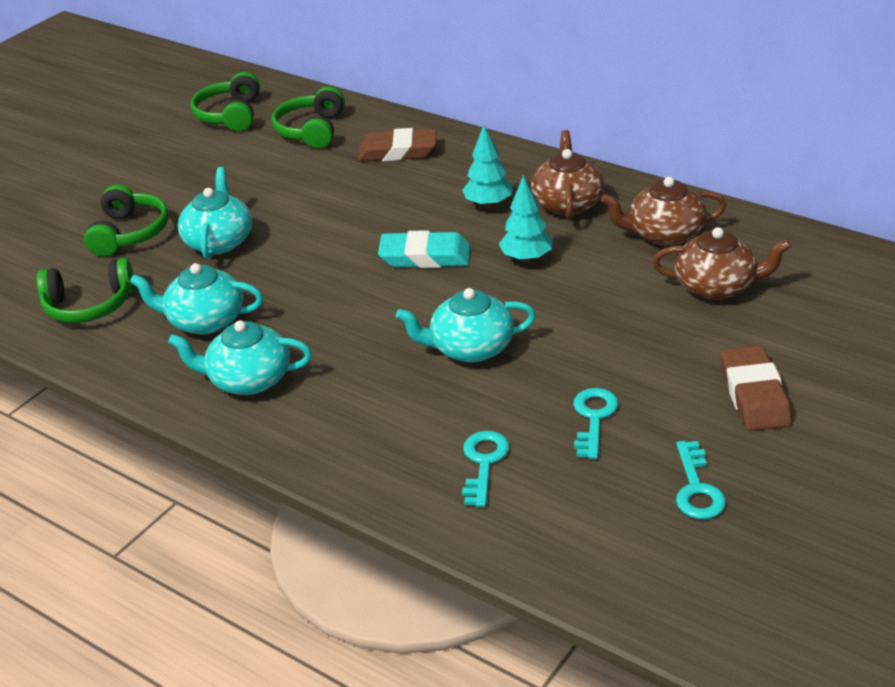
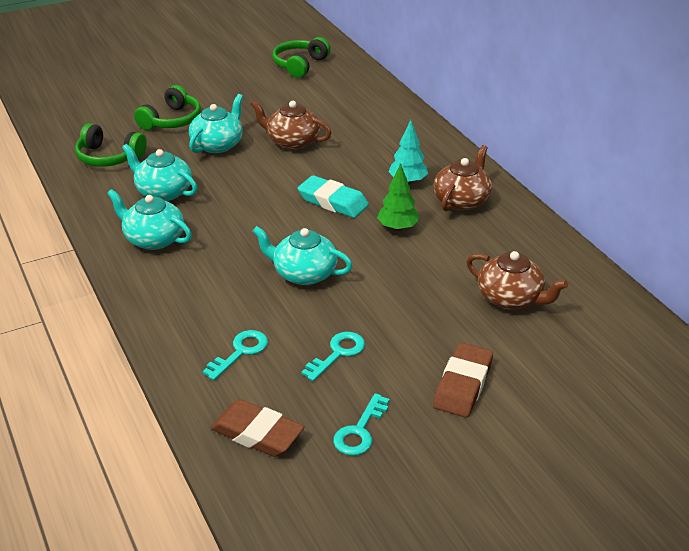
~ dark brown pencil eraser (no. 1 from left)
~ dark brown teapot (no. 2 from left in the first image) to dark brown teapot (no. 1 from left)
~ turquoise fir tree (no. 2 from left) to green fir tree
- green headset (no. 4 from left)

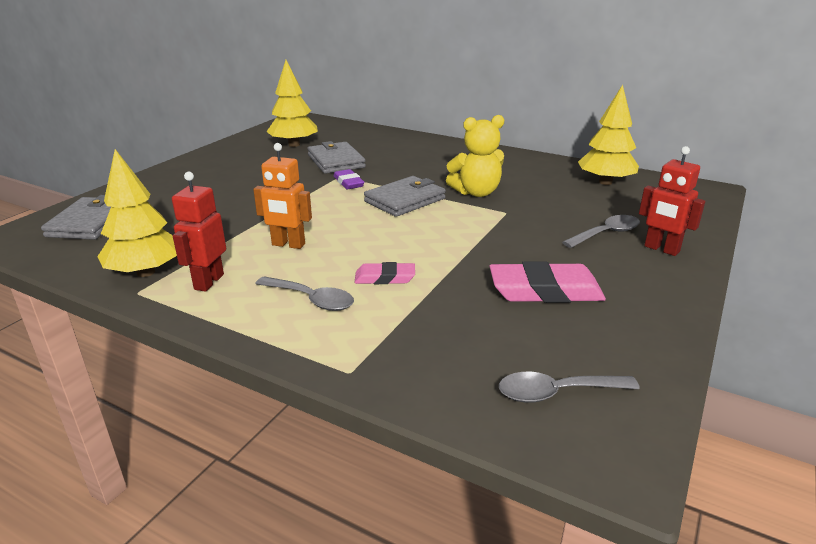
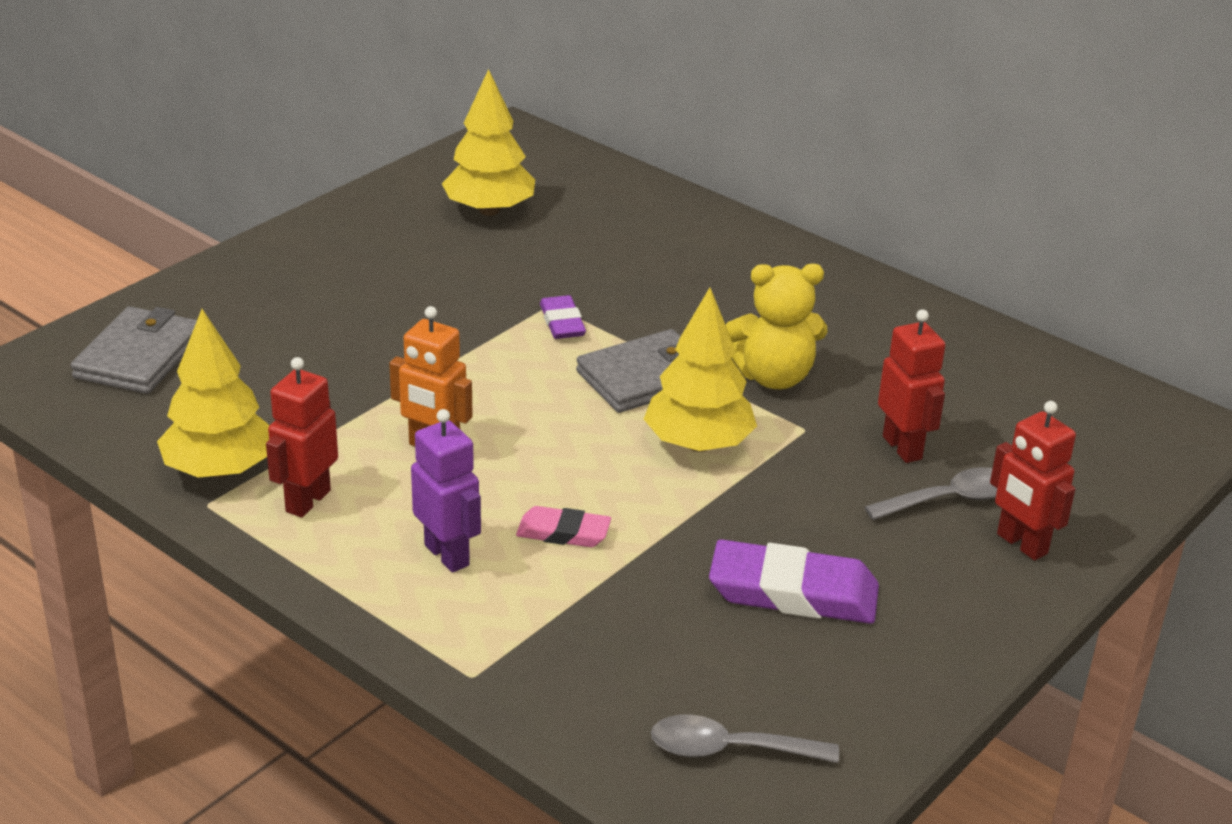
~ gray teaspoon (no. 1 from left) to violet robot
~ yellow fir tree (no. 3 from left)
~ pink pencil eraser (no. 2 from left) to violet pencil eraser (no. 2 from left)
+ crimson robot (no. 2 from left)
- gray billfold (no. 2 from left)

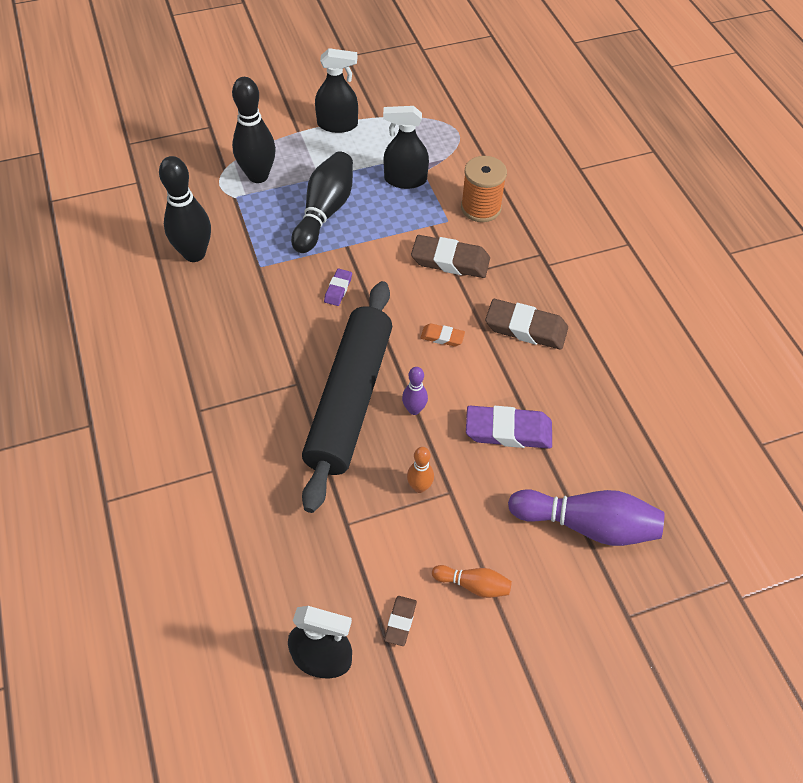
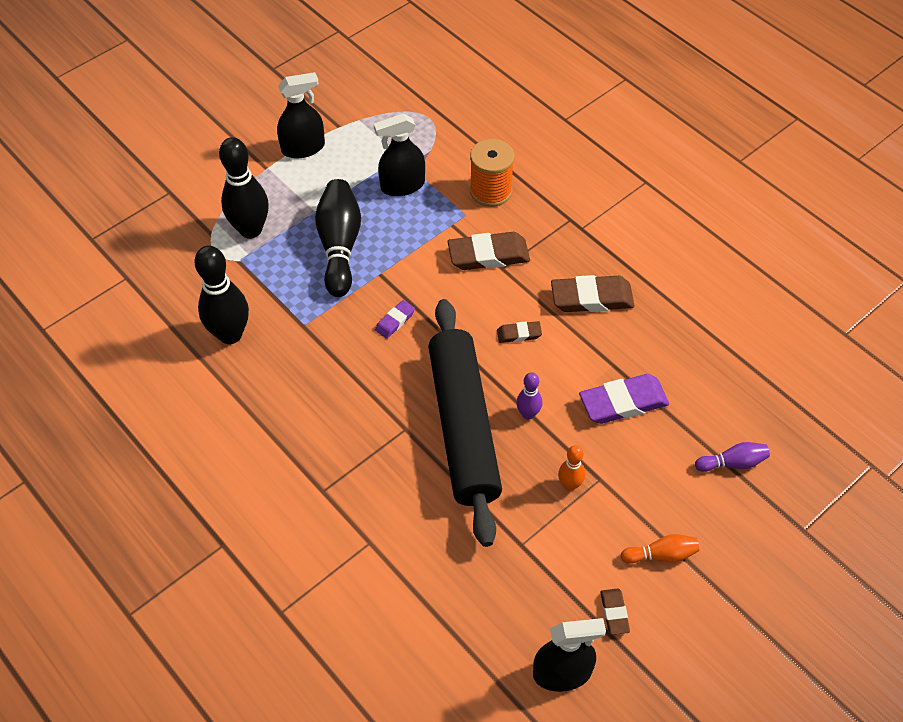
~ violet pencil eraser (no. 1 from left) 45 degrees clockwise
~ bright orange pencil eraser to dark brown pencil eraser (no. 2 from left)
~ violet bowling pin (no. 2 from left) x0.51

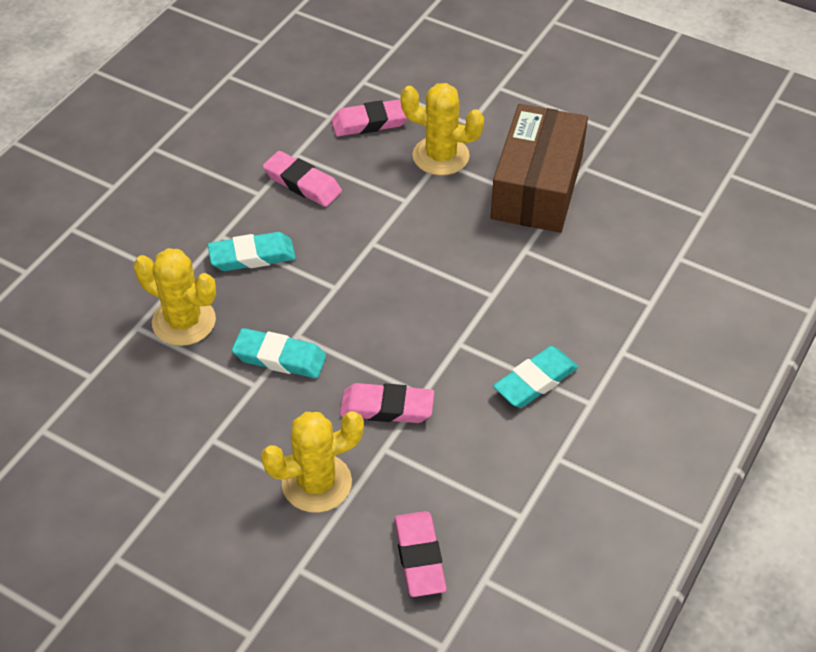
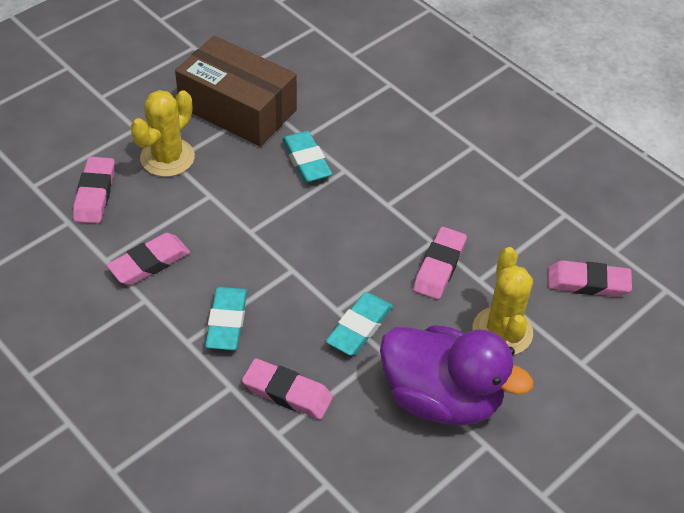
~ yellow saguaro cactus (no. 1 from left) to pink pencil eraser (no. 3 from left)
~ turquoise pencil eraser (no. 3 from left in the first image) to turquoise pencil eraser (no. 2 from left)
+ violet duck

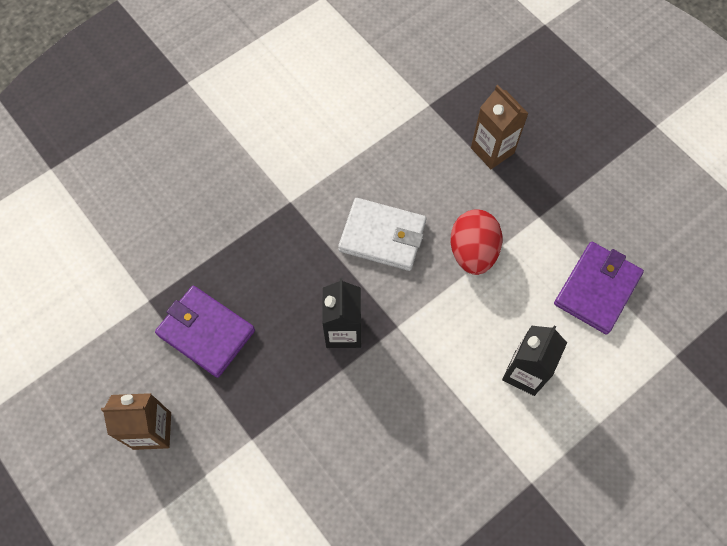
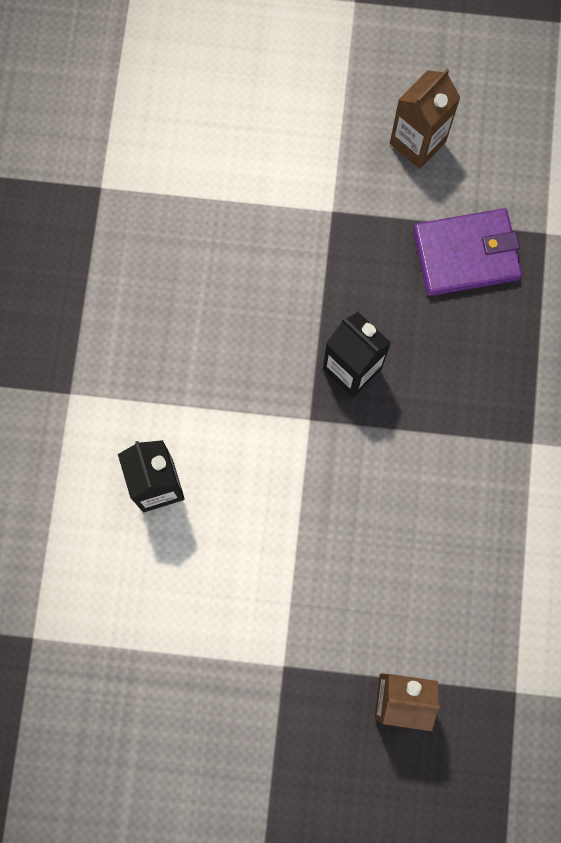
- white billfold
- crimson egg
- violet billfold (no. 2 from left)

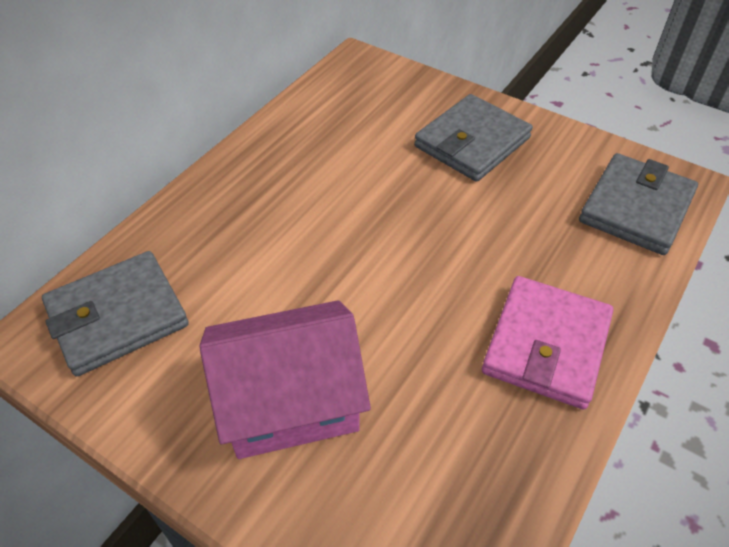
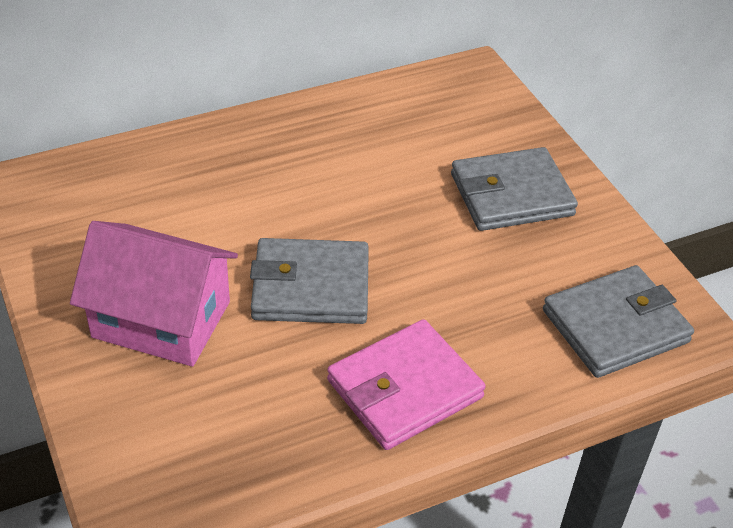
~ gray billfold (no. 1 from left)

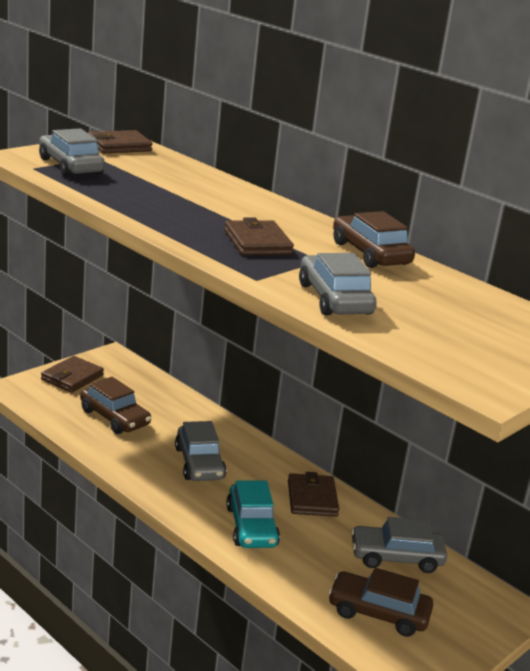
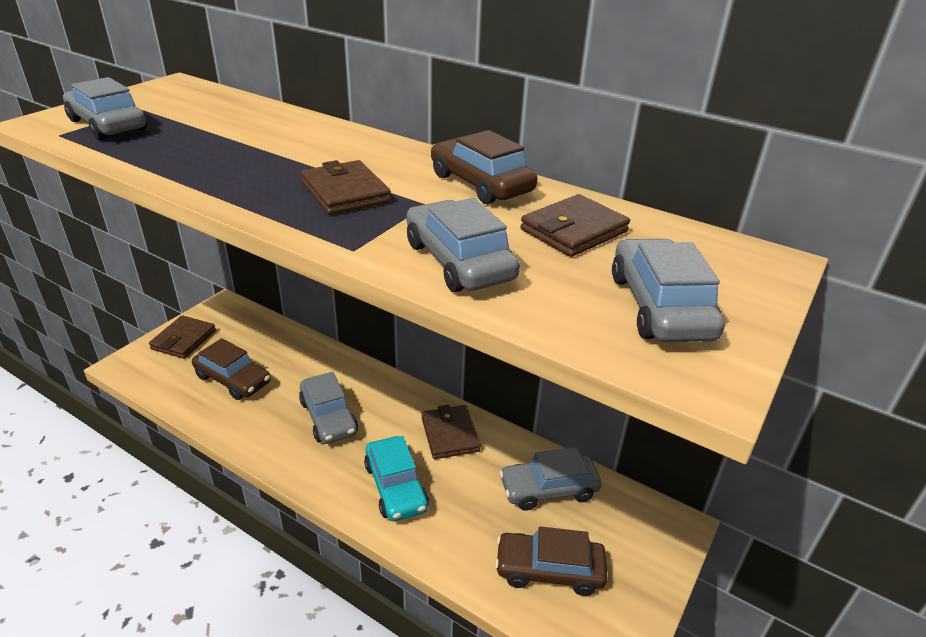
~ dark brown billfold (no. 2 from left in the first image) to dark brown billfold (no. 4 from left)
+ gray automobile (no. 5 from left)

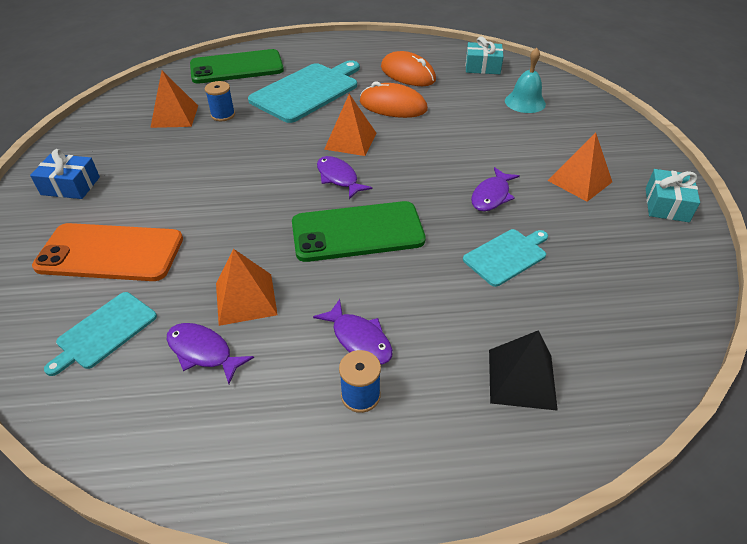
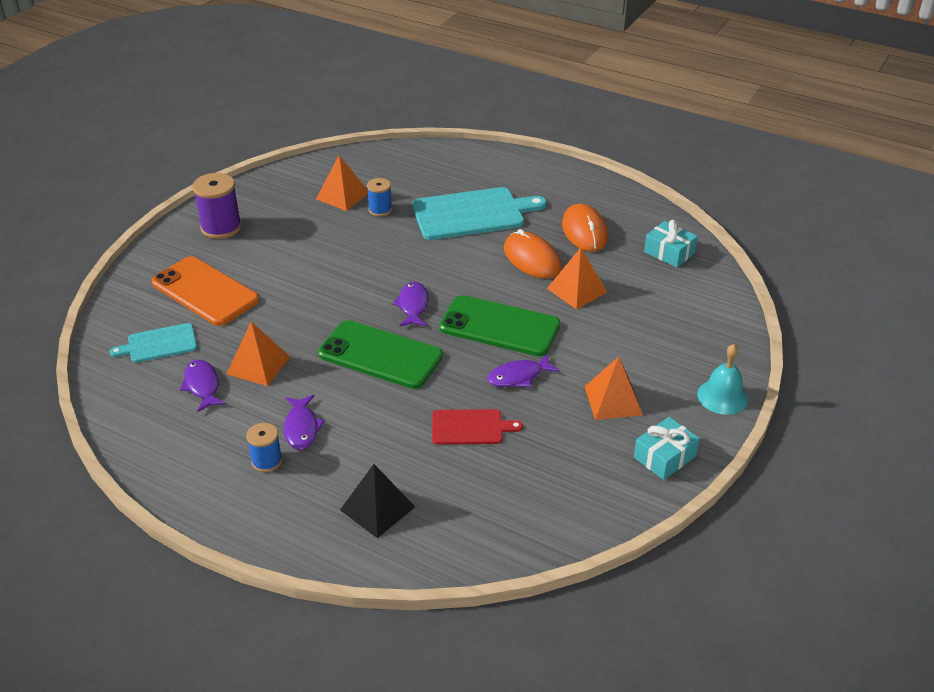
~ blue wrapped gift to violet reel of thread
~ turquoise cutting board (no. 3 from left) to crimson cutting board
~ green phone (no. 1 from left in the first image) to green phone (no. 2 from left)
~ bright orange pyramid (no. 3 from left)
~ turquoise bell

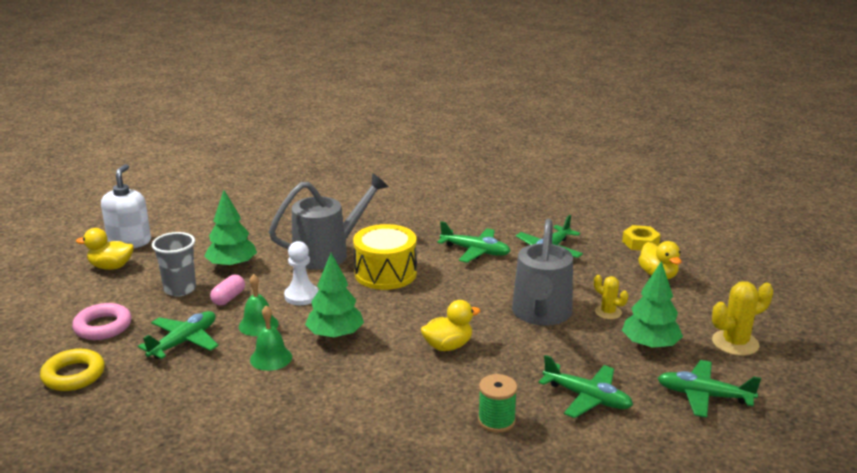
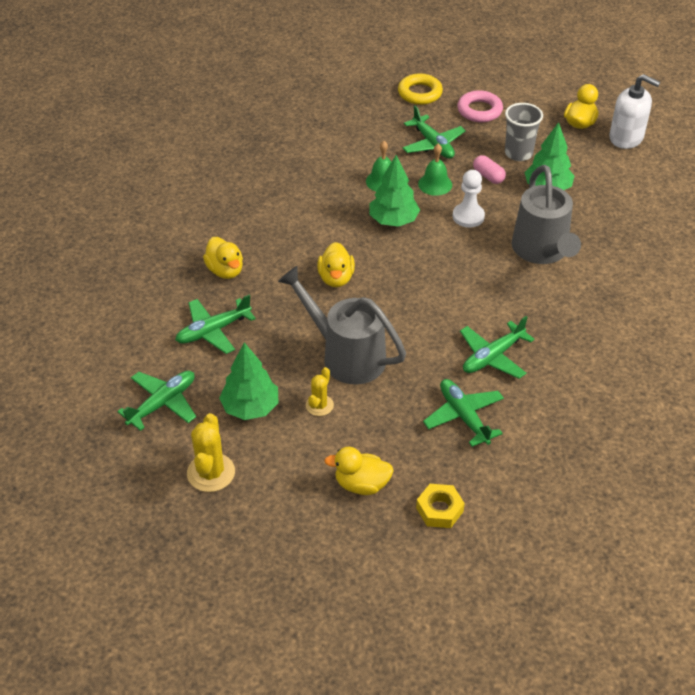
~ green reel of thread to yellow duck (no. 1 from left)
~ yellow saguaro cactus (no. 1 from left in the first image) 45 degrees counterclockwise
- yellow toy drum

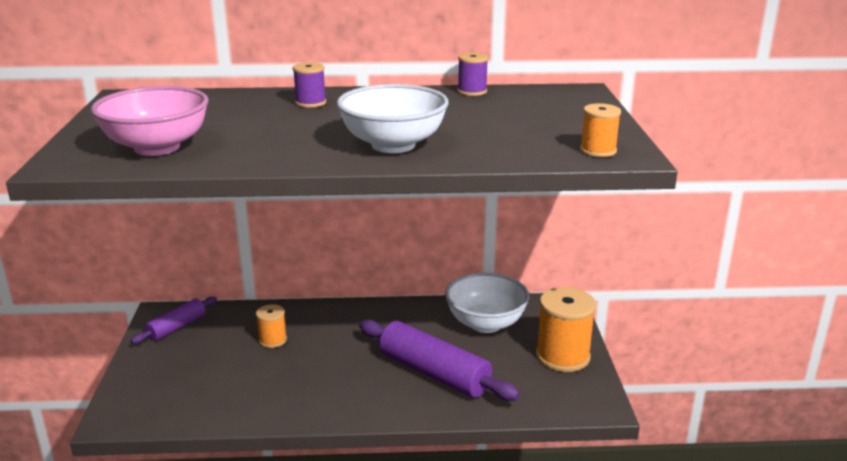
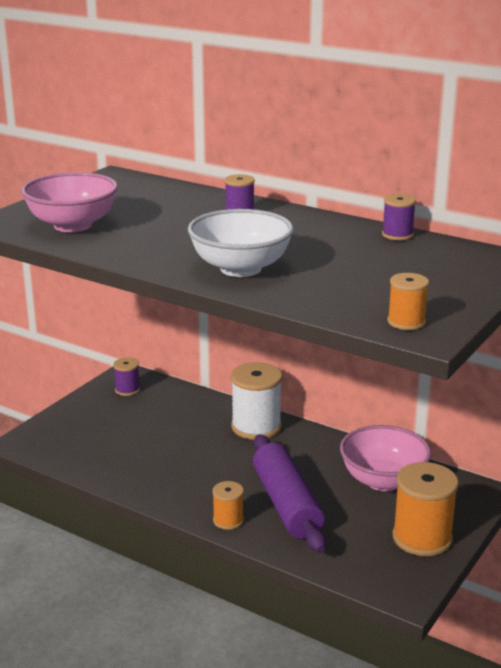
~ violet rolling pin (no. 1 from left) to violet reel of thread (no. 1 from left)
~ bright orange reel of thread (no. 1 from left)
+ white reel of thread
~ white deep dish (no. 2 from left) to pink deep dish (no. 2 from left)

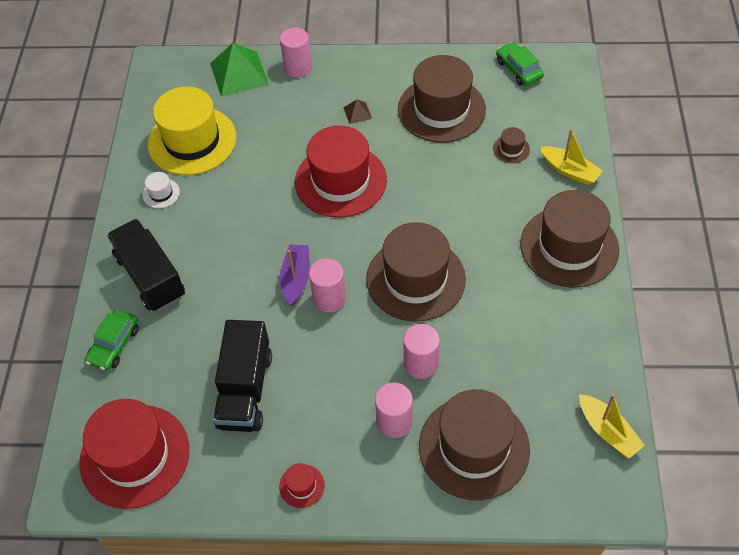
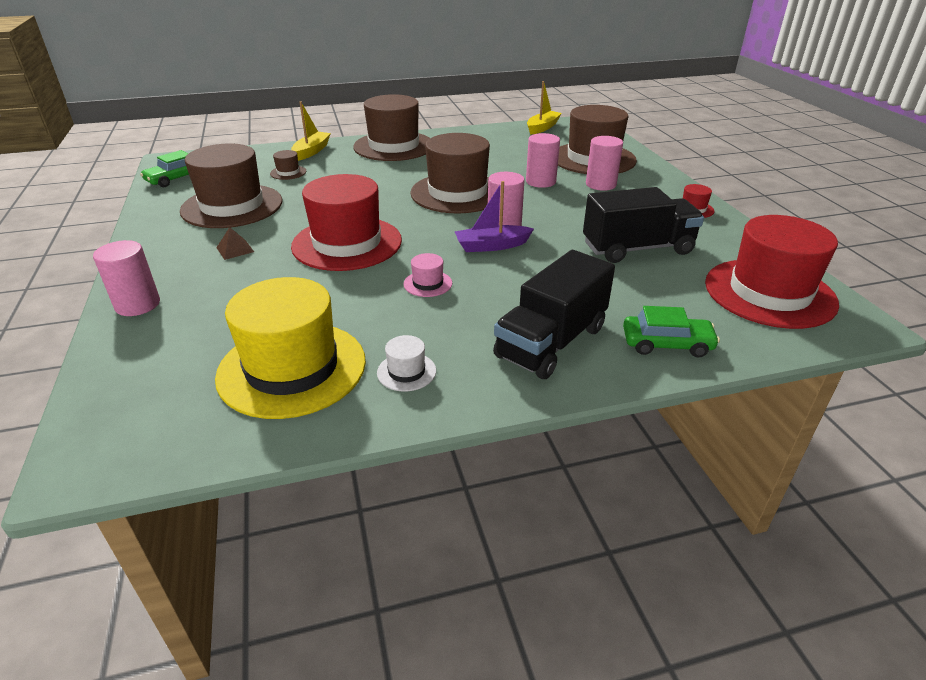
+ pink top hat
- green pyramid

